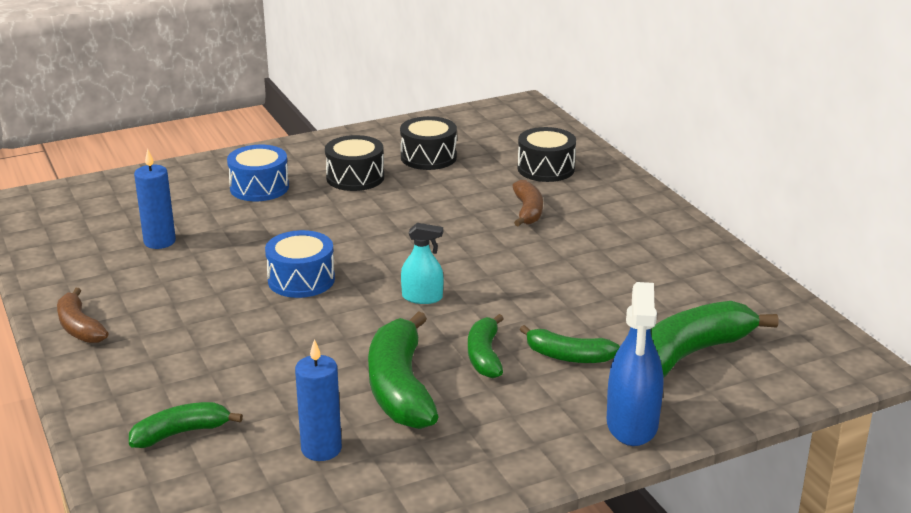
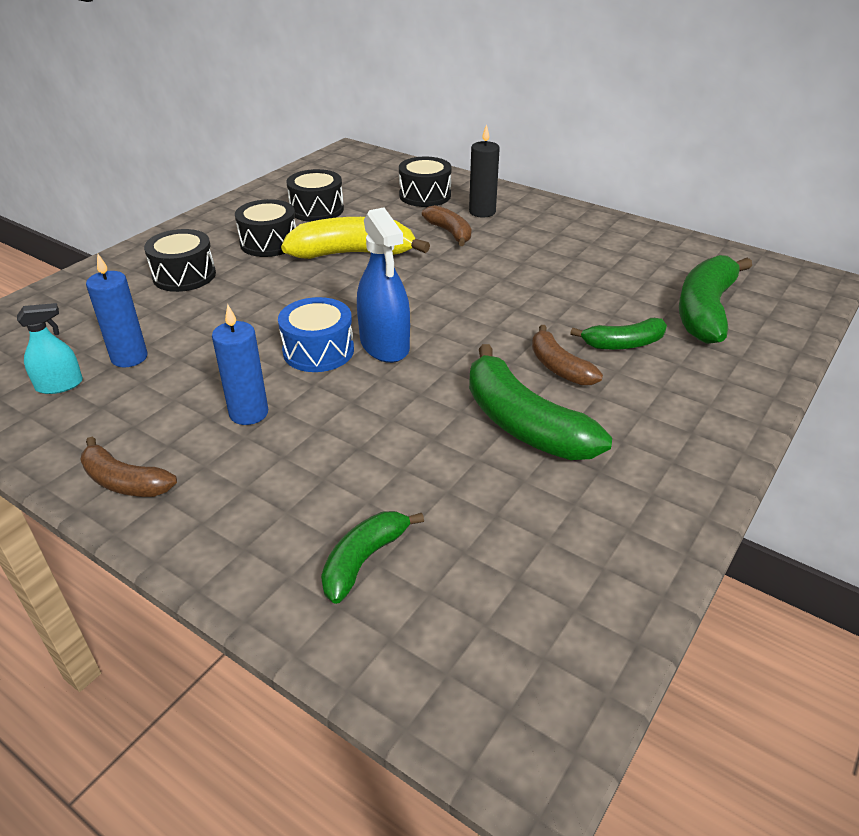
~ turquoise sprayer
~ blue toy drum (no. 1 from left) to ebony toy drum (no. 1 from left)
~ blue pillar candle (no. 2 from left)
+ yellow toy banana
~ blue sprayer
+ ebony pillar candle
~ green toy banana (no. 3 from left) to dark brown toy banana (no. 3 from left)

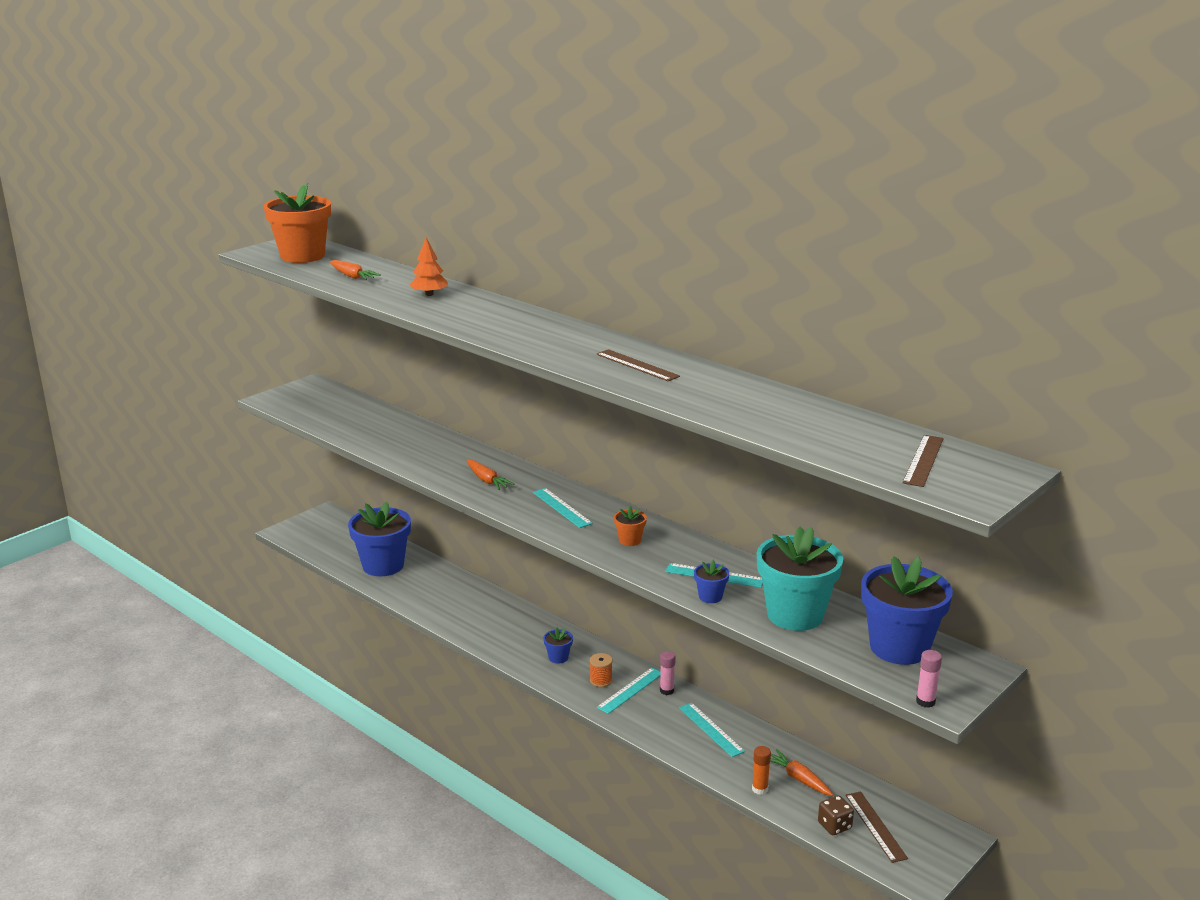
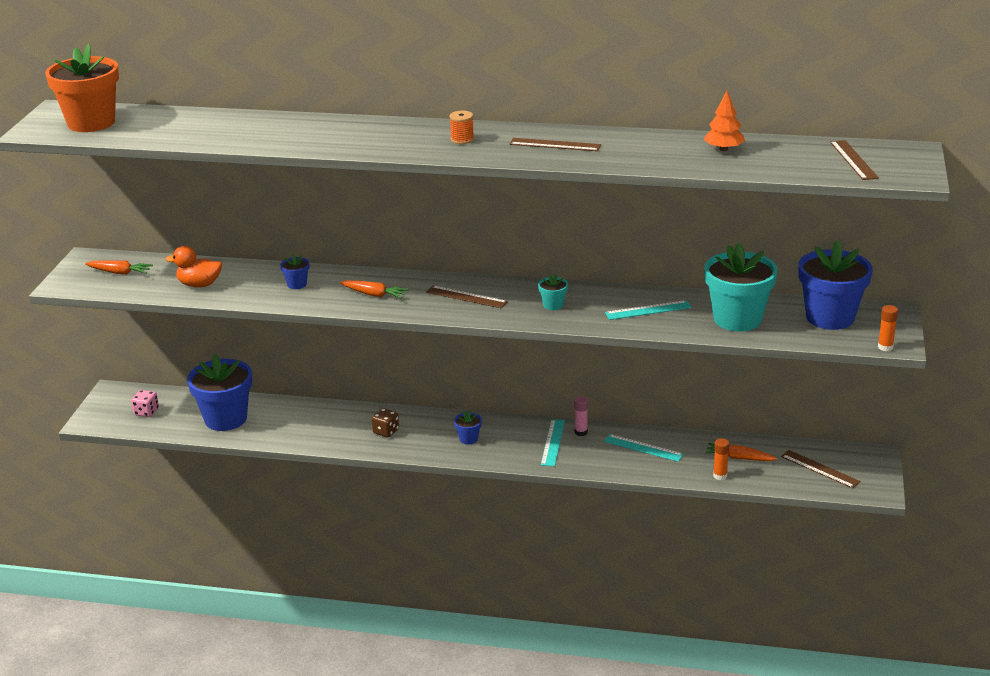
~ bright orange carrot (no. 1 from left)
+ pink dice
+ bright orange duck
~ blue potted plant (no. 3 from left in the first image) to blue potted plant (no. 2 from left)
~ dark brown dice
~ turquoise measuring stick (no. 1 from left) to dark brown measuring stick (no. 1 from left)
~ bright orange reel of thread
~ bright orange potted plant (no. 2 from left) to turquoise potted plant (no. 1 from left)
~ bright orange fir tree
~ pink glue stick (no. 2 from left) to bright orange glue stick (no. 2 from left)

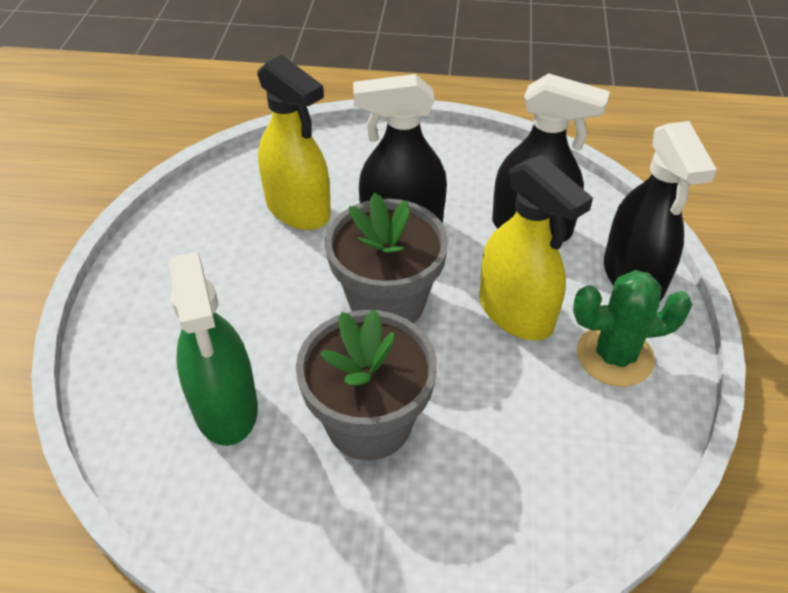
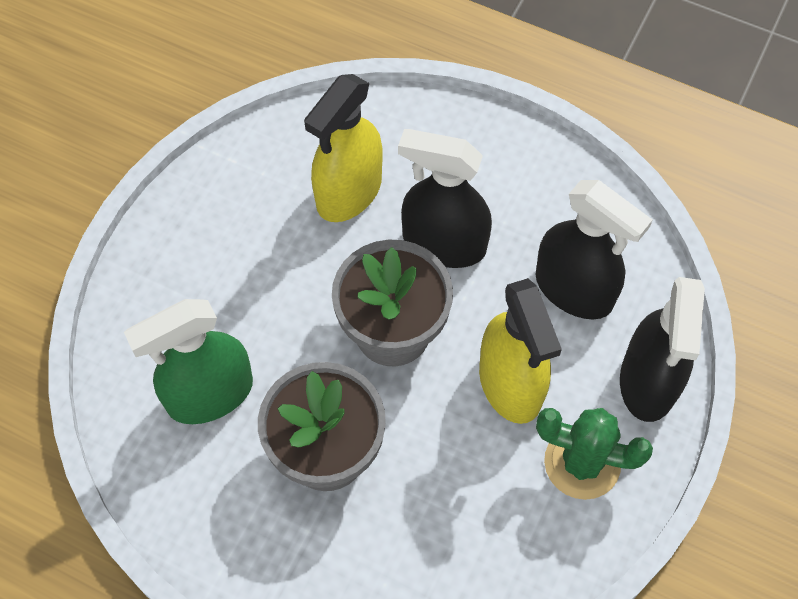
~ green sprayer 60 degrees clockwise
~ yellow sprayer (no. 1 from left) 60 degrees clockwise

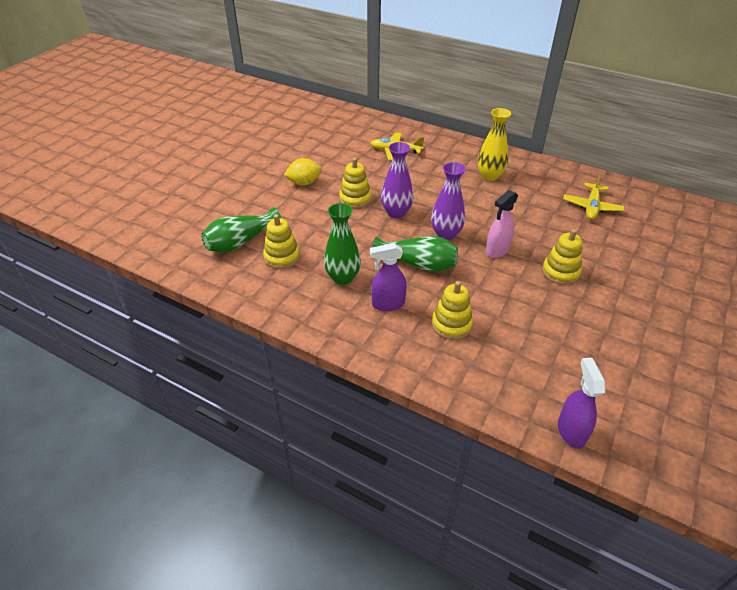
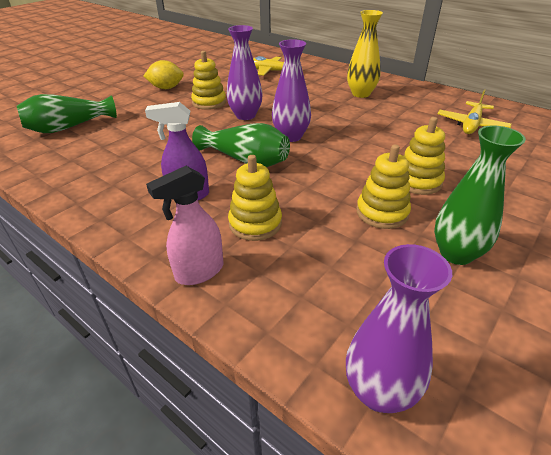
~ pink sprayer
~ violet sprayer (no. 2 from left) to violet tall vase (no. 3 from left)
~ yellow stacking toy (no. 1 from left in the first image) to yellow stacking toy (no. 3 from left)
~ green tall vase (no. 2 from left in the first image) to green tall vase (no. 3 from left)

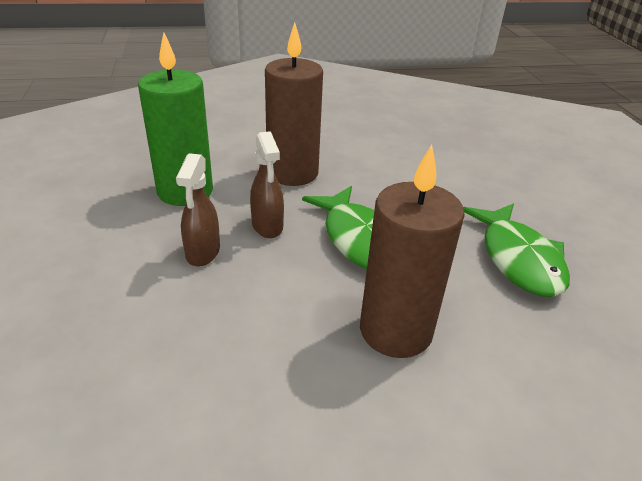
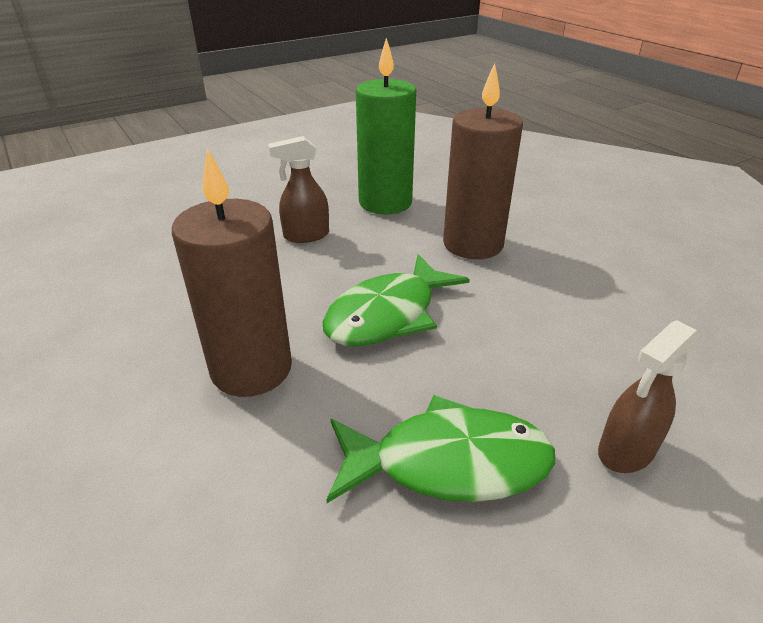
~ green fish figure (no. 2 from left) 150 degrees counterclockwise
~ dark brown sprayer (no. 2 from left)

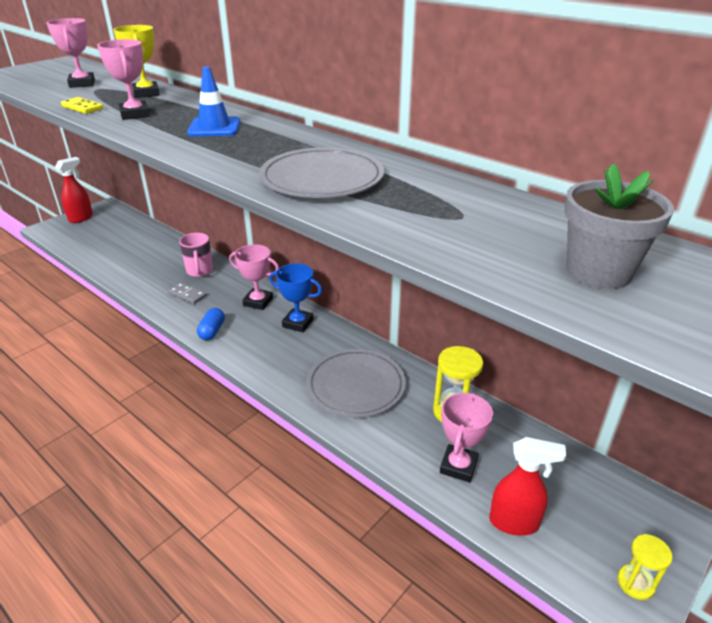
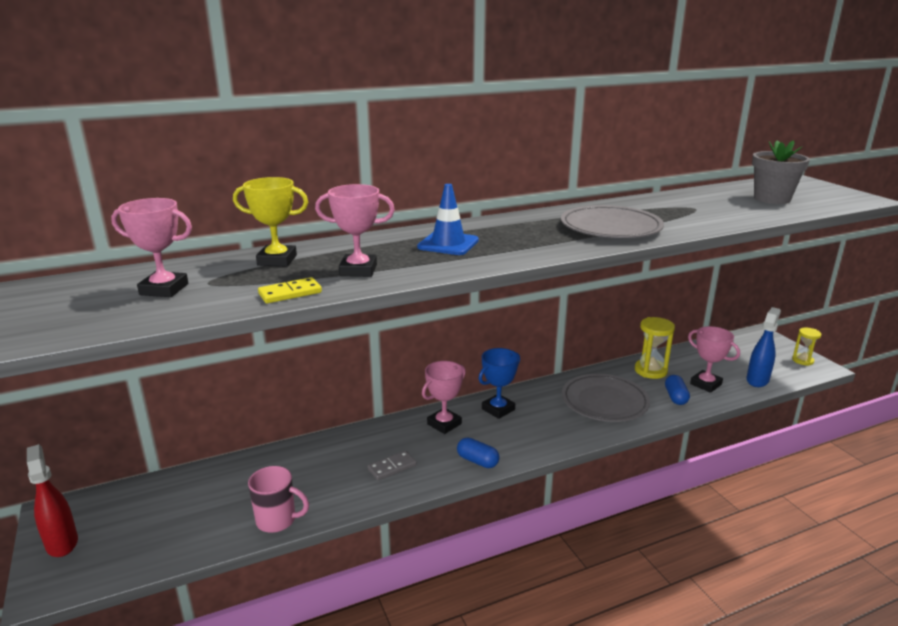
~ pink coffee mug
+ blue pill shape (no. 2 from left)
~ crimson sprayer (no. 2 from left) to blue sprayer

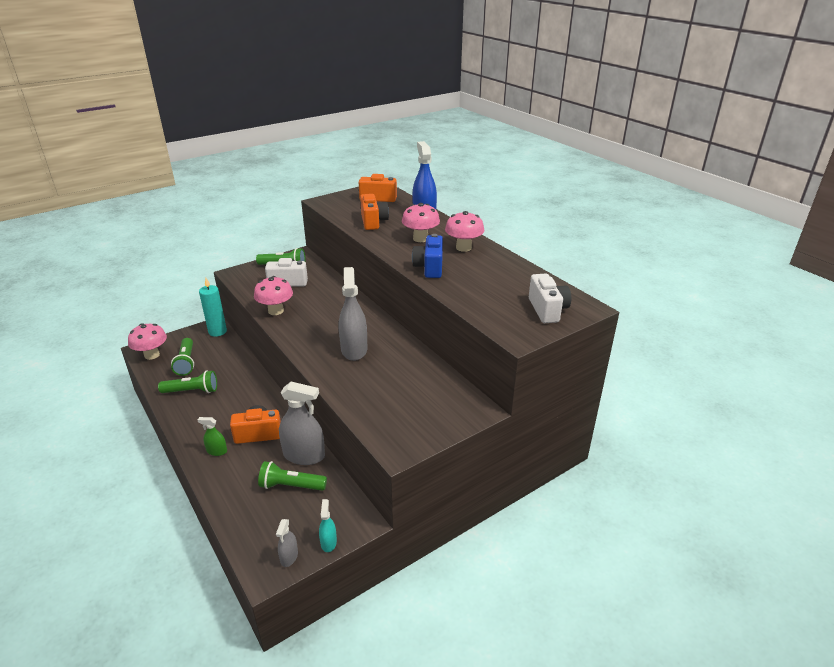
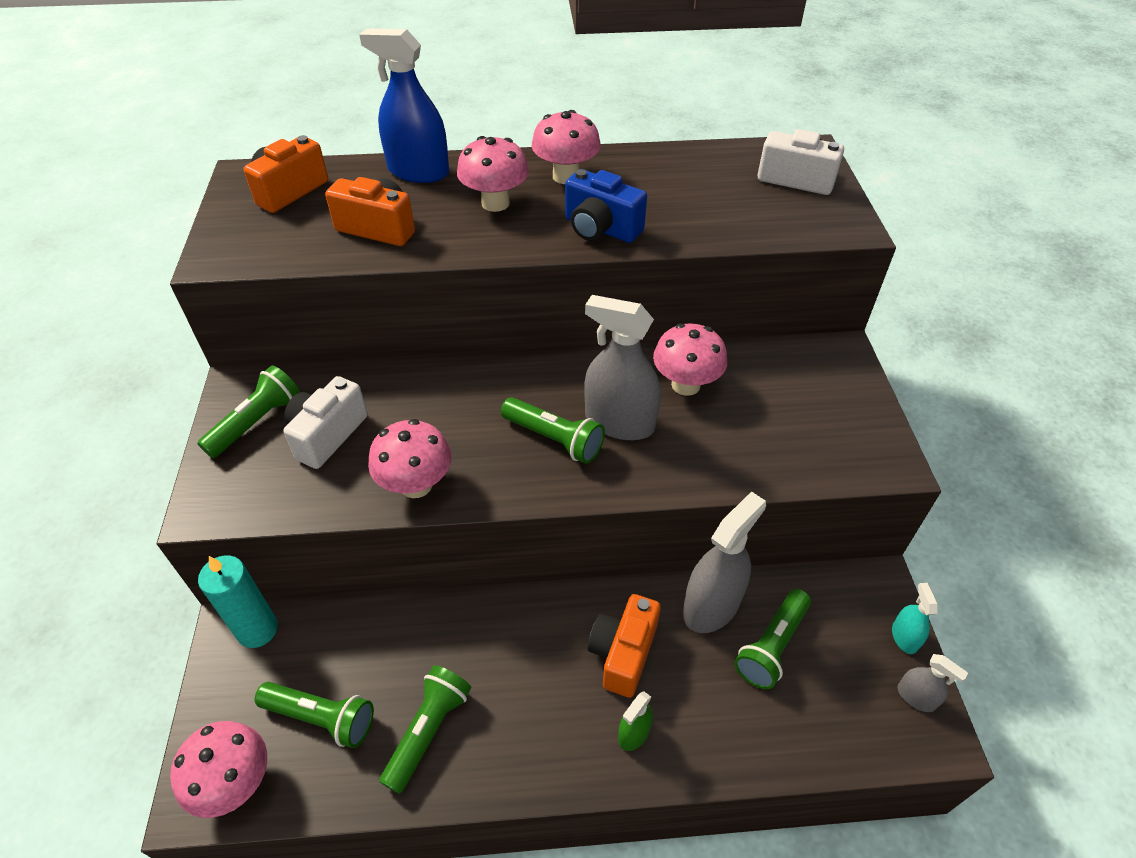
+ green torch (no. 4 from left)
+ pink mushroom (no. 5 from left)
~ turquoise sprayer 60 degrees clockwise

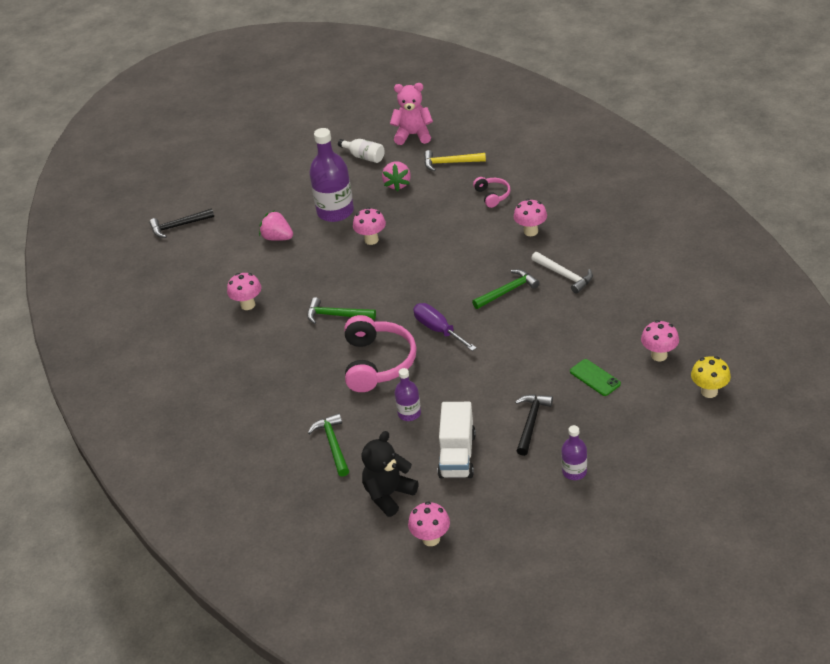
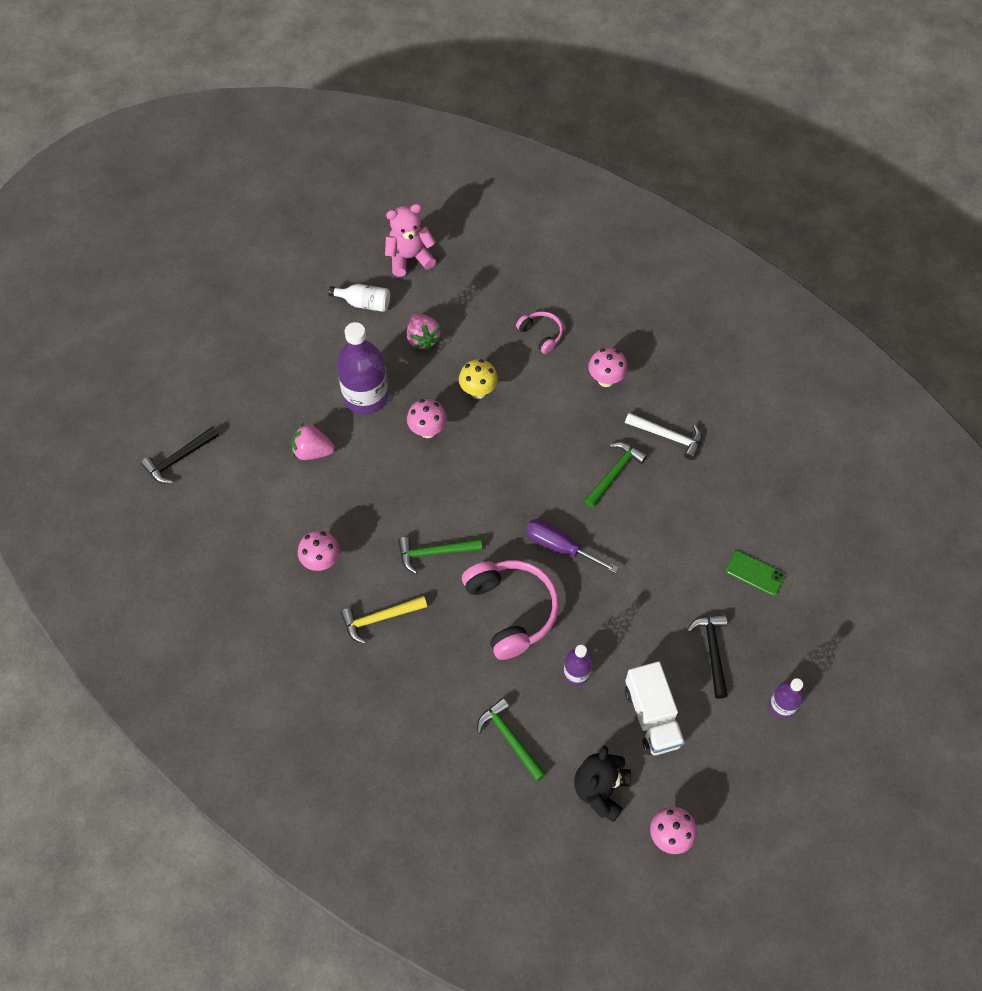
~ yellow carpenter's hammer
~ yellow mushroom
- pink mushroom (no. 5 from left)

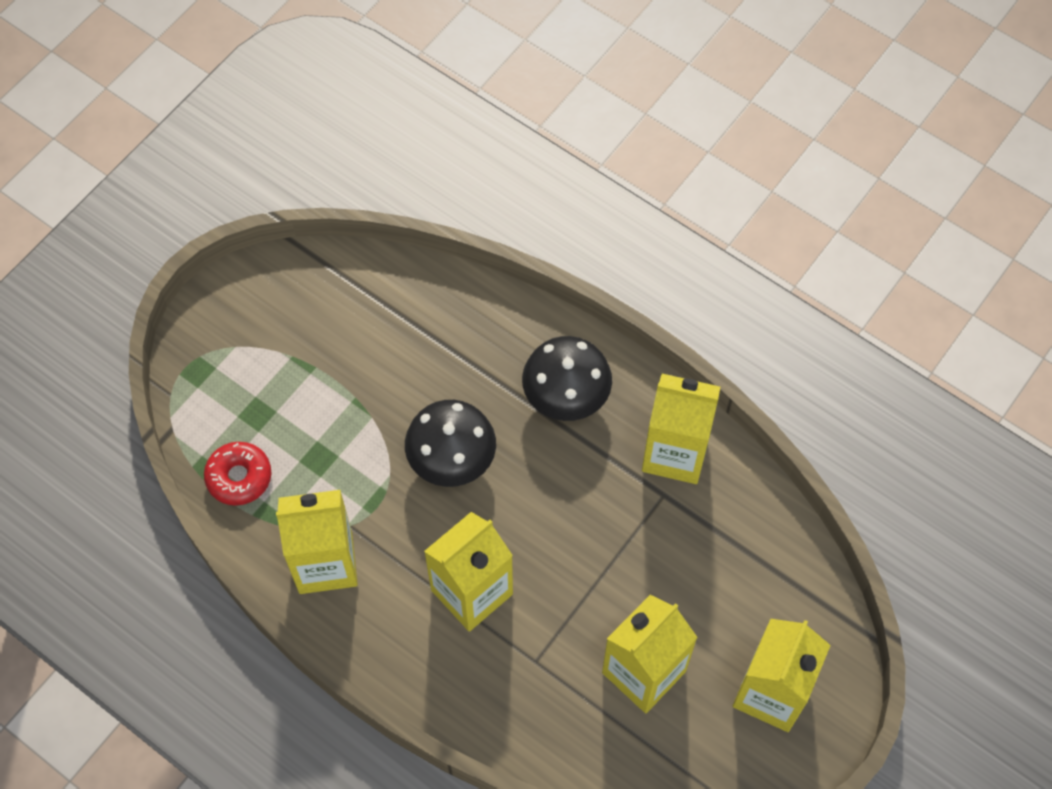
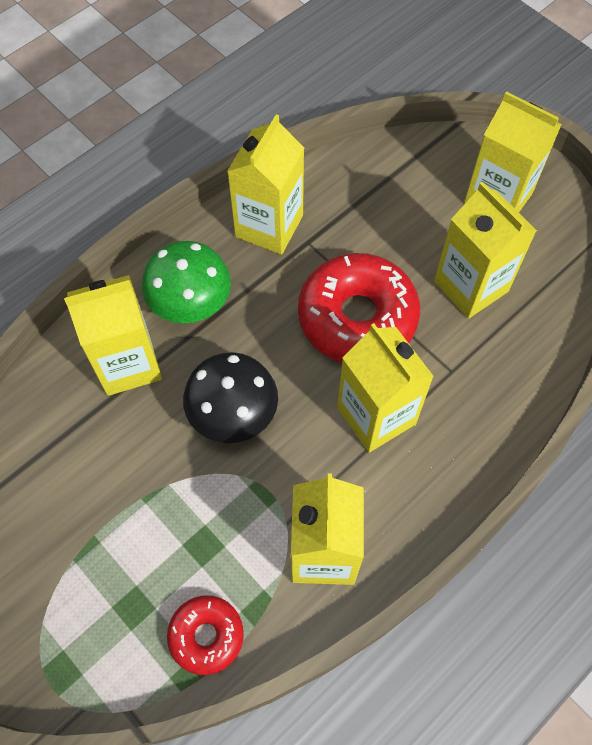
+ yellow carton (no. 1 from left)
~ ebony mushroom (no. 2 from left) to green mushroom
+ crimson glazed donut (no. 2 from left)

